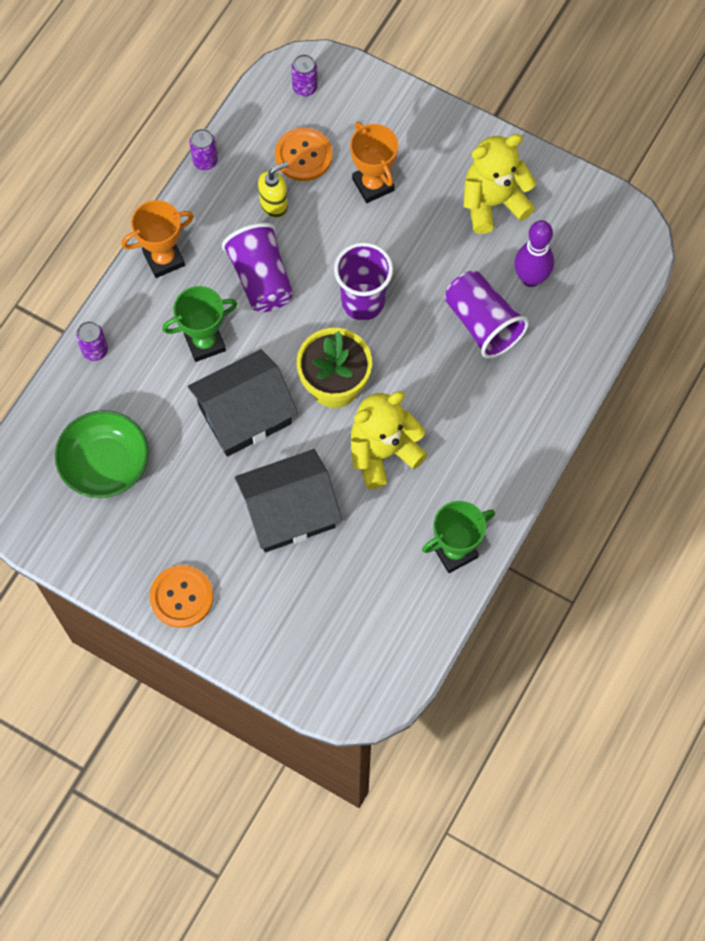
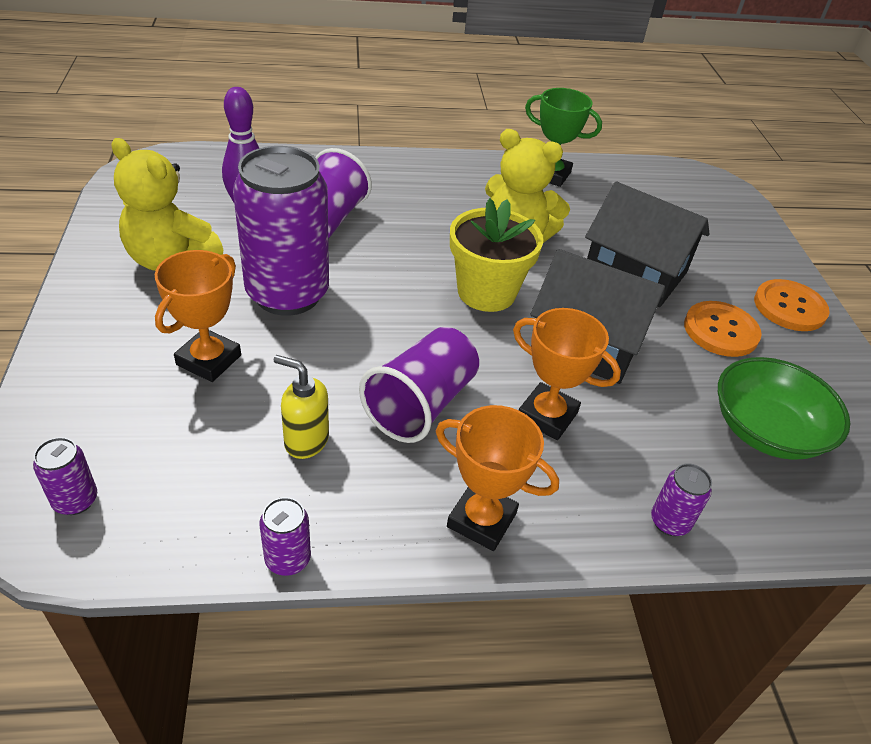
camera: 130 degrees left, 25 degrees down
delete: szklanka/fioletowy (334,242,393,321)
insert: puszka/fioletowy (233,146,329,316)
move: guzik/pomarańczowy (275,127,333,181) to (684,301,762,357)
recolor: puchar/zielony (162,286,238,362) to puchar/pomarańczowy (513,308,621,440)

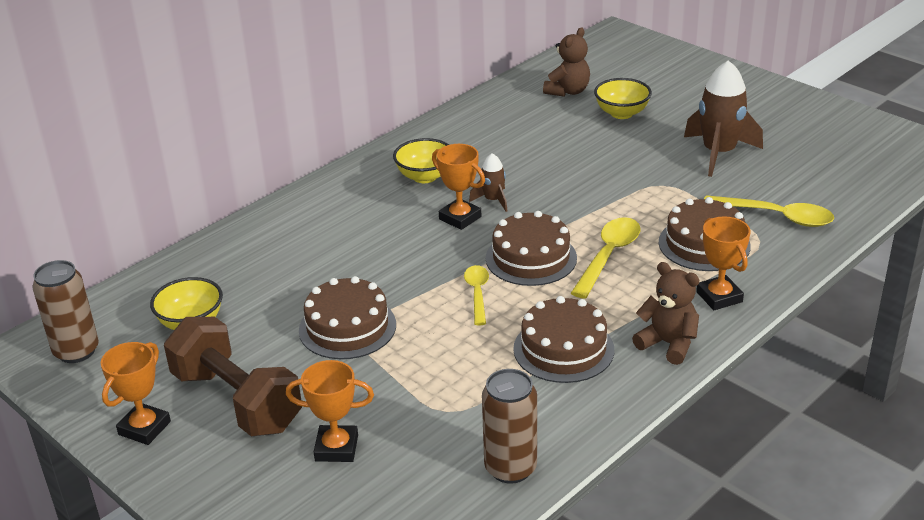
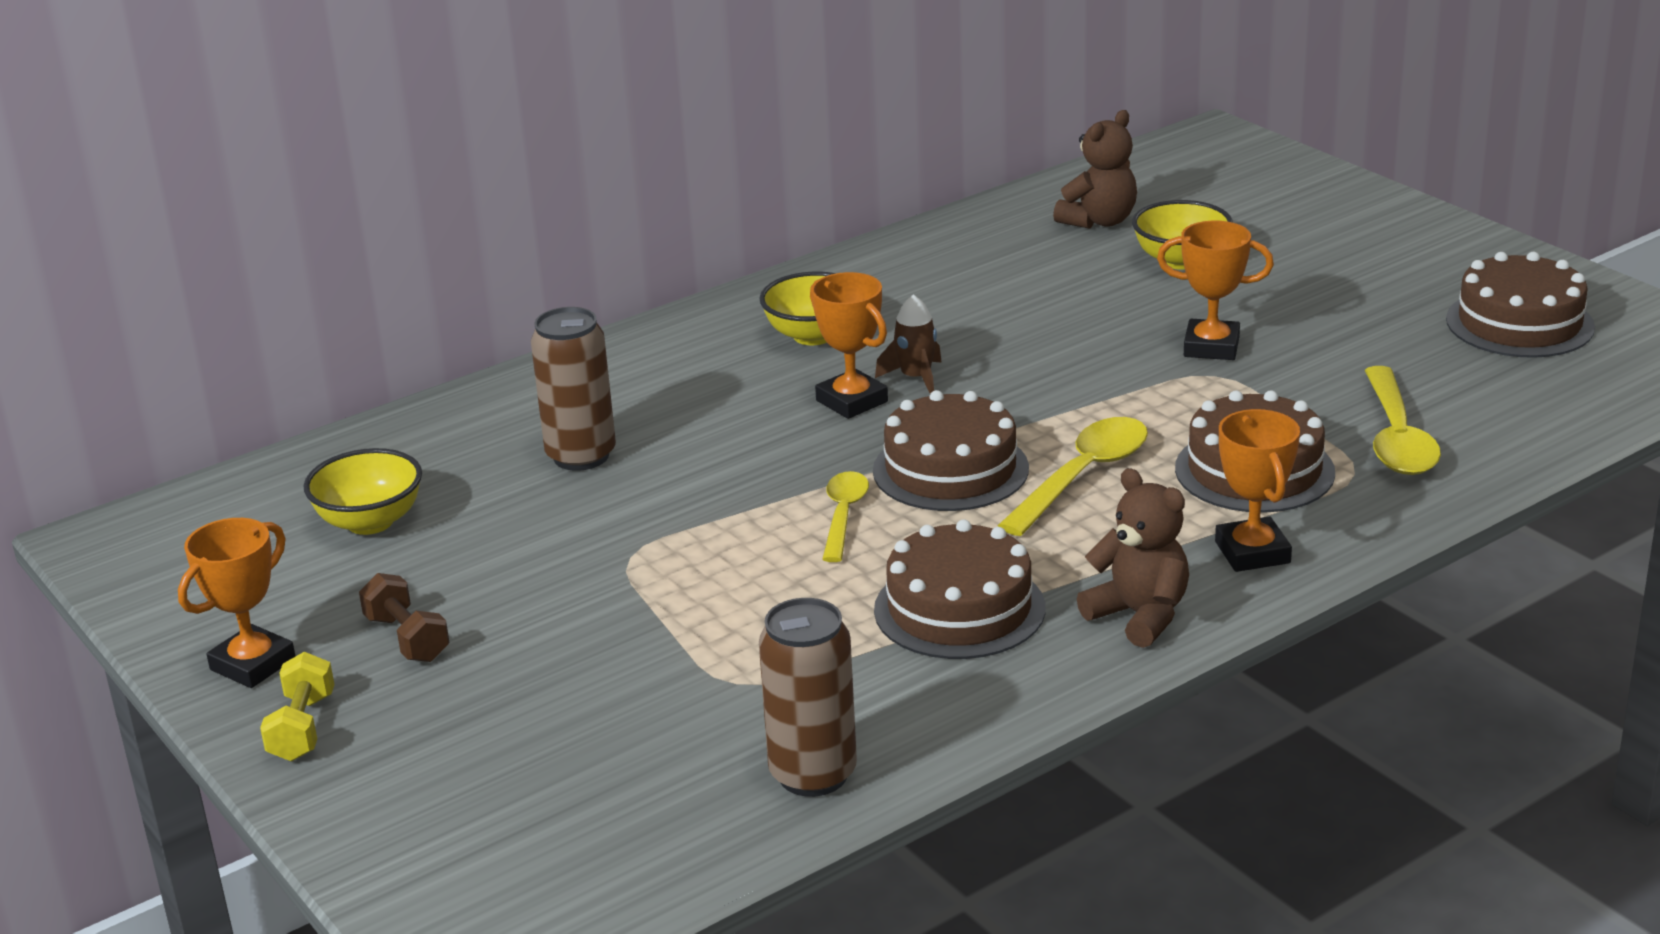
camera: 10 degrees right, 5 degrees down
delete: rakieta/brązowy (684,60,763,177)
insert: hantel/żółty (260,652,335,761)
move: puszka/brązowy (32,260,99,363) to (531,307,616,471); puchar/pomarańczowy (286,360,374,462) to (1157,221,1274,360); tort/brązowy (299,276,396,359) to (1446,252,1595,358)
rotate: łyżka/żółty (704,195,834,227) = (1364,366,1441,475) 60 degrees clockwise
resize: hantel/brązowy (164,317,302,436) = (359,573,450,662) x0.46

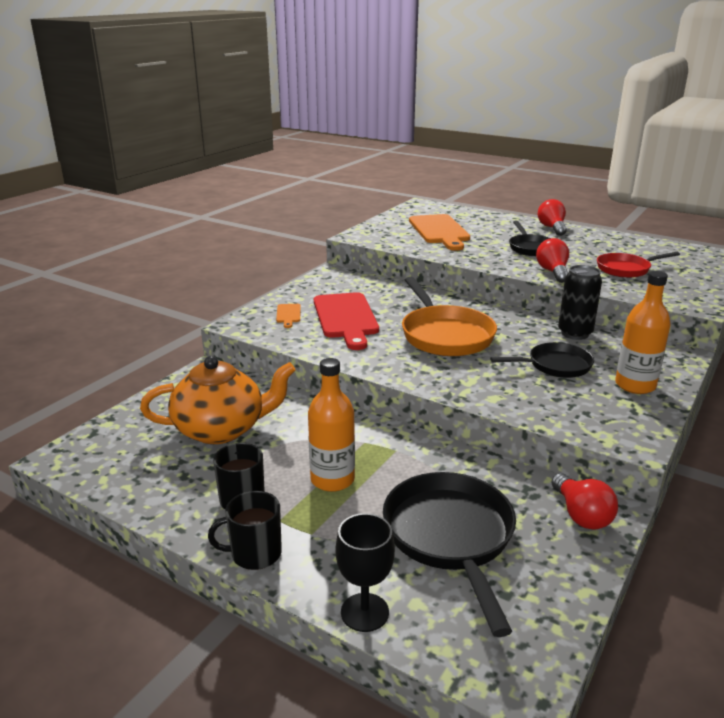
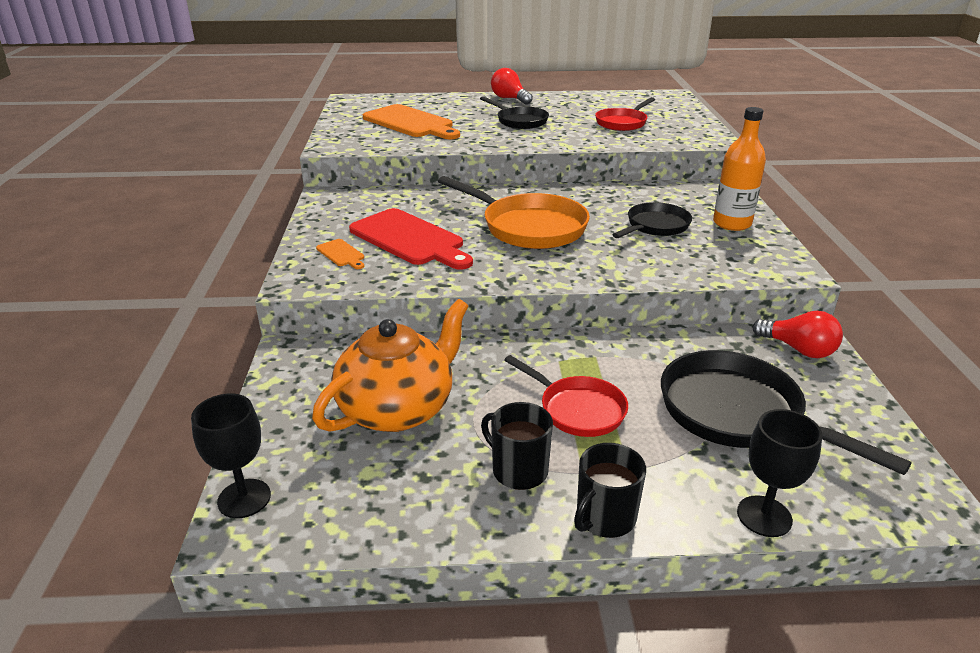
camera: 35 degrees left, 5 degrees up
delete: żarówka/czerwony (536,238,569,283); puszka/czarny (558,265,602,340)
insert: kielich/czarny (191,393,271,518)
replace: butelka/pomarańczowy (308,358,355,492) to patelnia/czerwony (504,355,628,437)

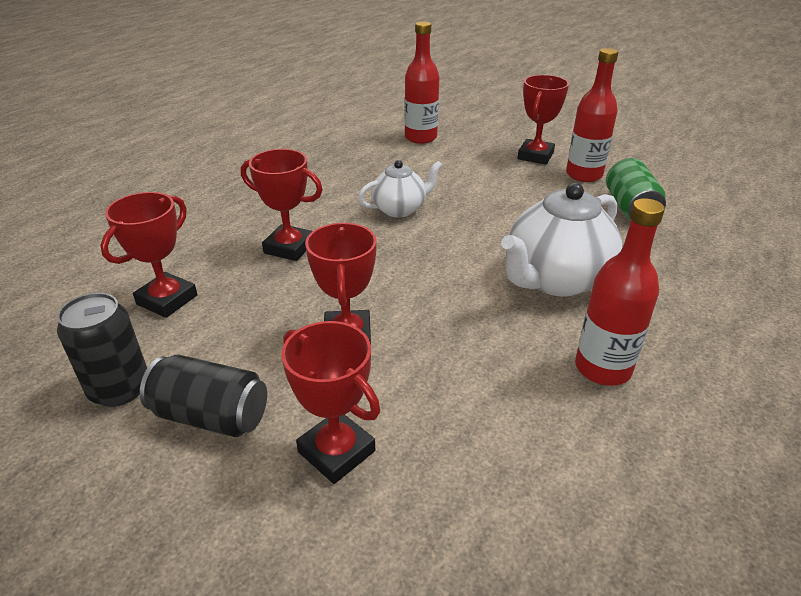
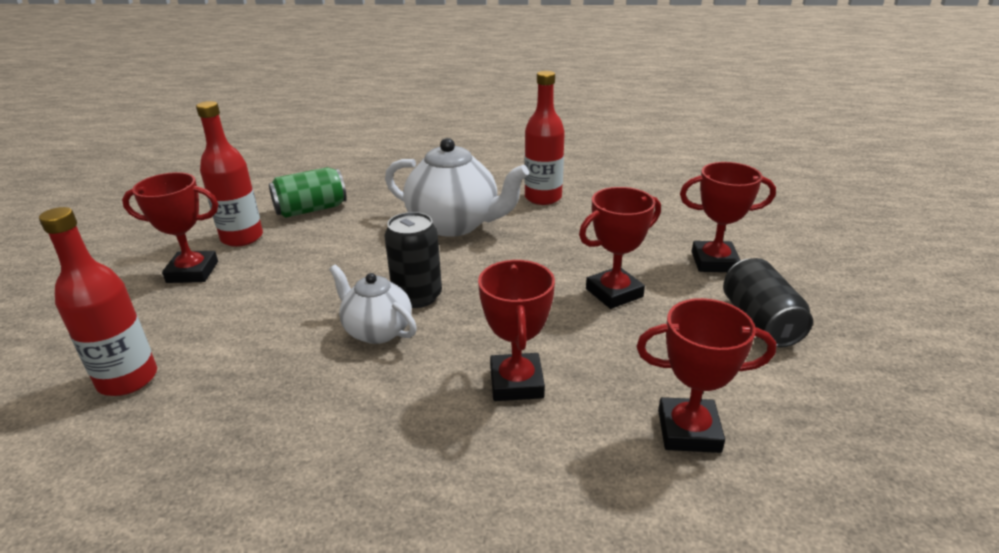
camera: 115 degrees left, 5 degrees down
move: puszka/czarny (57,293,147,407) to (384,212,442,308)
rotate: puchar/czerwony (281,321,380,484) = (680,162,776,272) 75 degrees clockwise

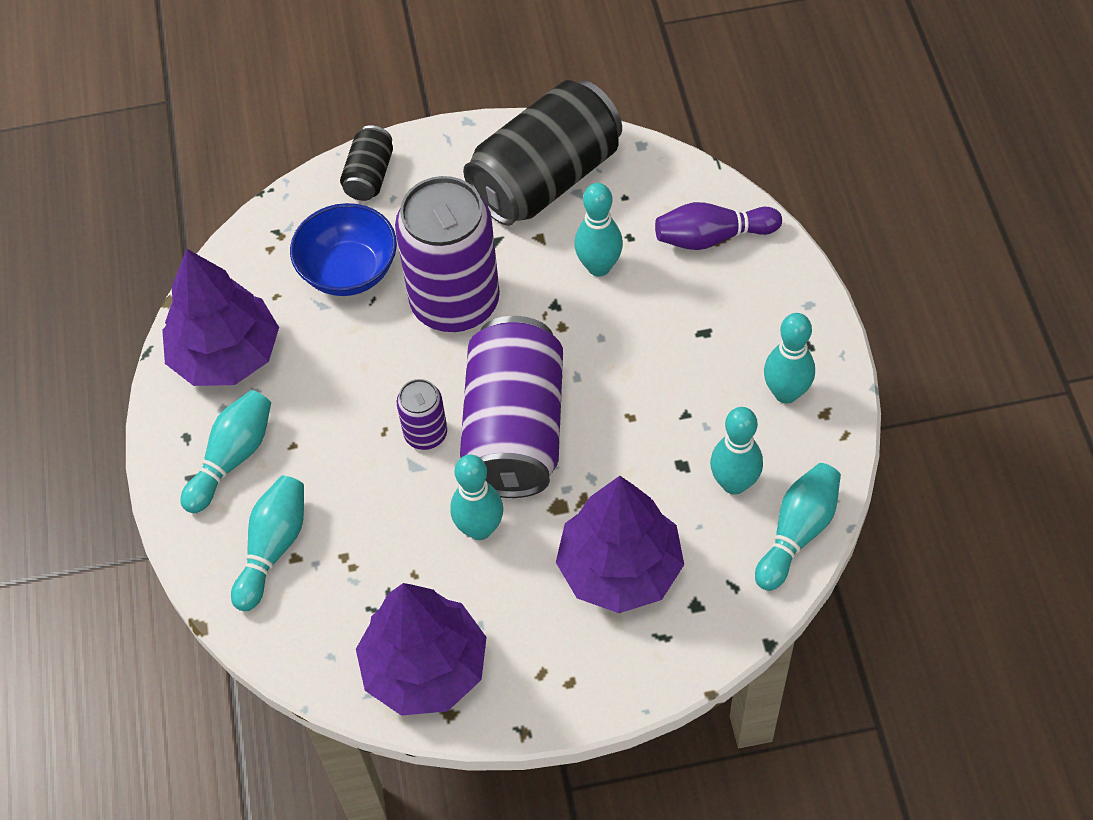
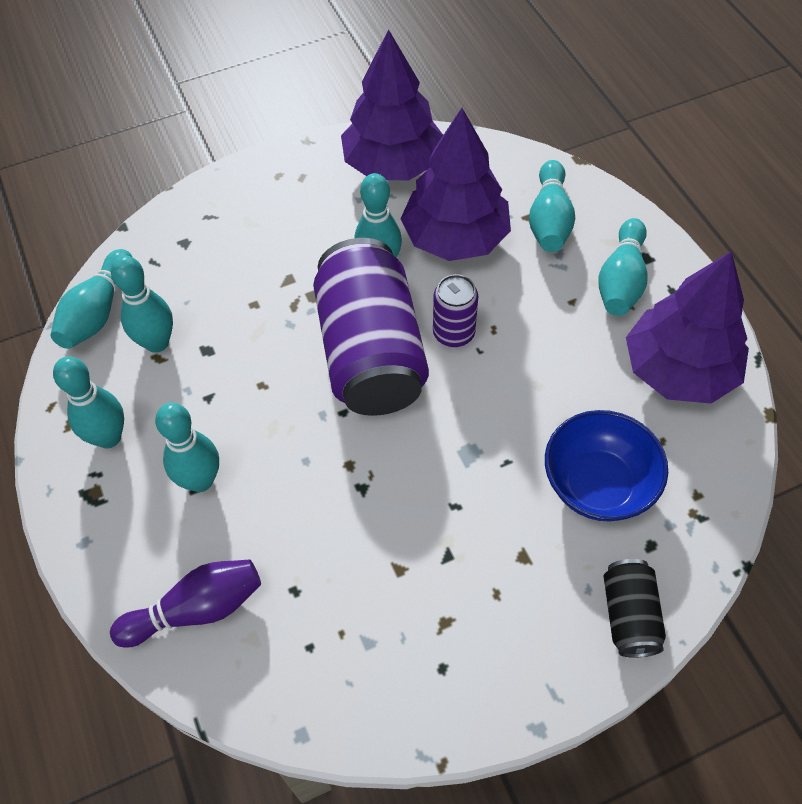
camera: 165 degrees right, 0 degrees up
delete: puszka/fioletowy (395,176,500,332); puszka/czarny (463,80,622,226)
move: drzewko/fioletowy (556,476,684,613) to (401,108,511,261); kręgiel/turkusowy (574,183,623,276) to (155,403,219,492)

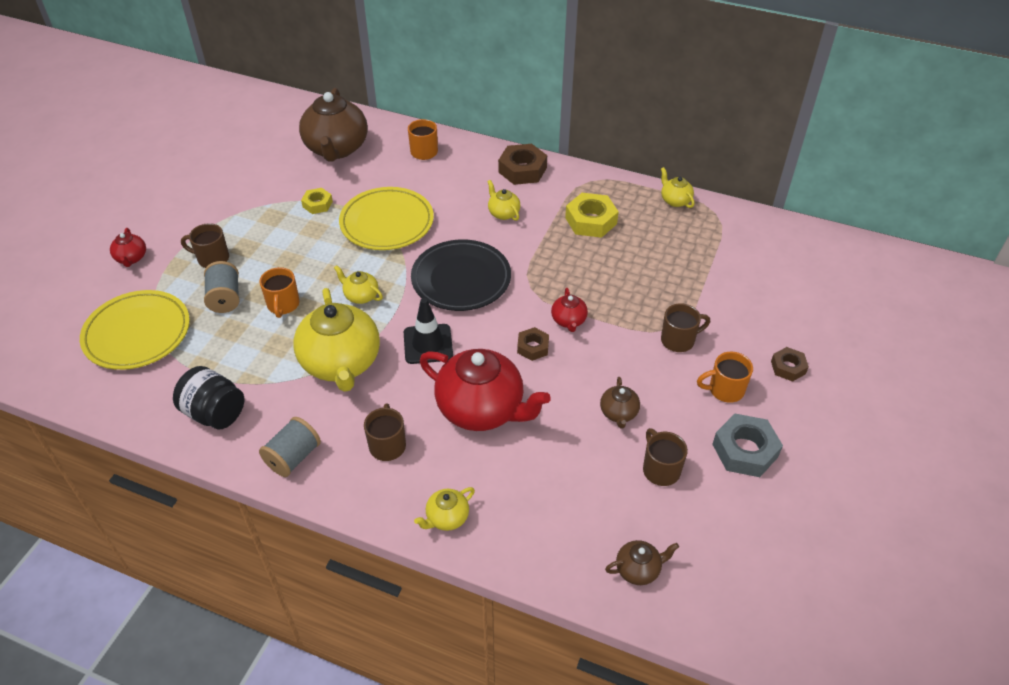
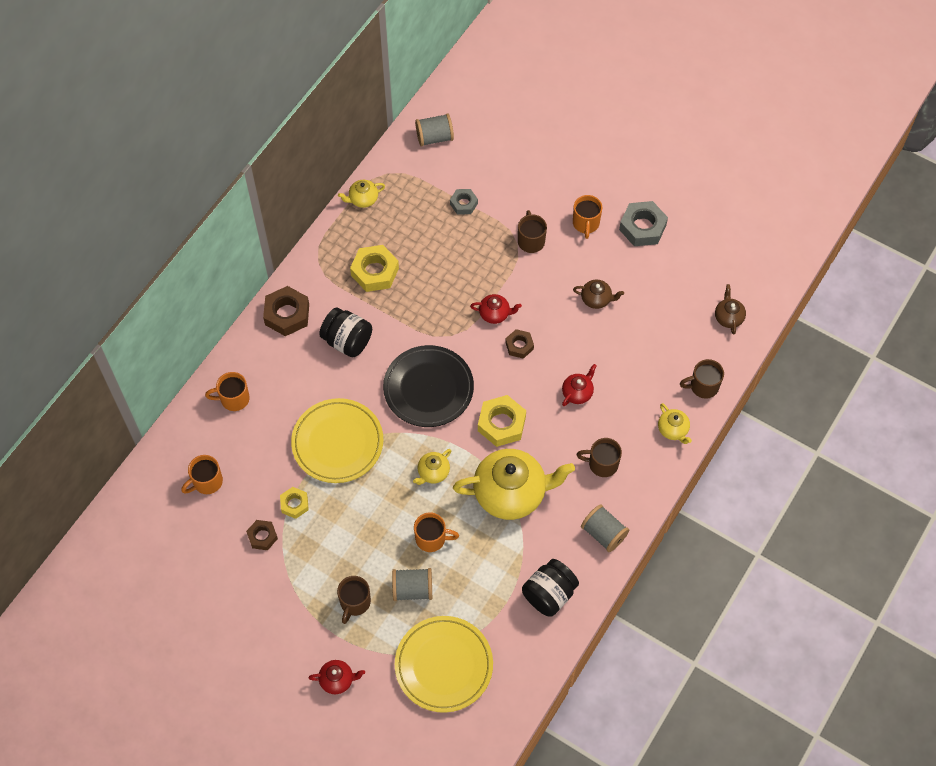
camera: 80 degrees left, 15 degrees up
insert: szpulka/szary (415,113,454,147); nakrętka/szary (450,189,478,215)
move: kubek/brązowy (643,428,688,486) to (680,359,724,399); nakrętka/brązowy (771,347,809,382) to (246,520,278,550)
replace: imbryk/brązowy (299,88,368,162) to kubek/pomarańczowy (181,455,223,494); pachołek/czarny (404,298,453,364) to nakrętka/żółty (478,395,526,447); imbryk/żółty (487,180,520,221) to słoik/czarny (319,308,372,357)
resize: imbryk/czerwony (420,349,551,431) = (562,364,597,406) x0.45

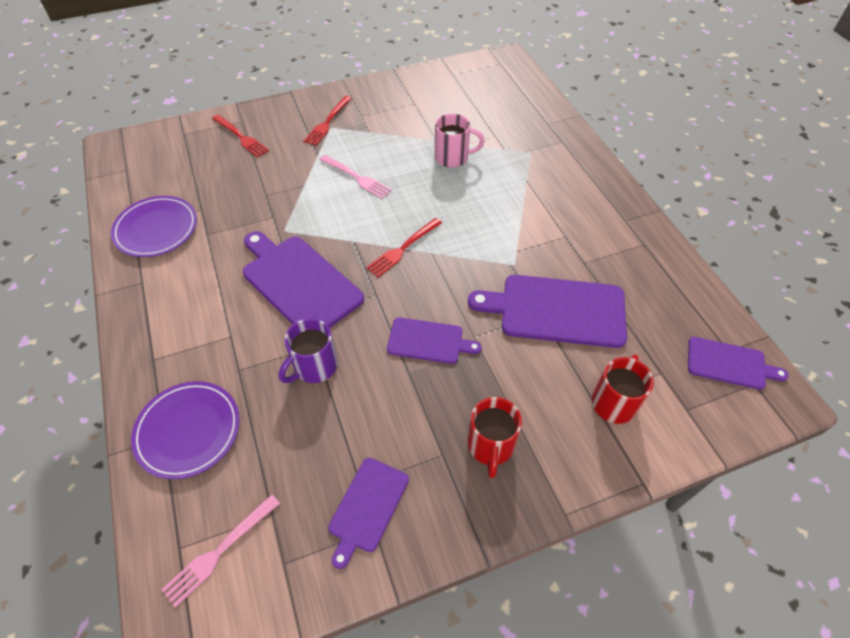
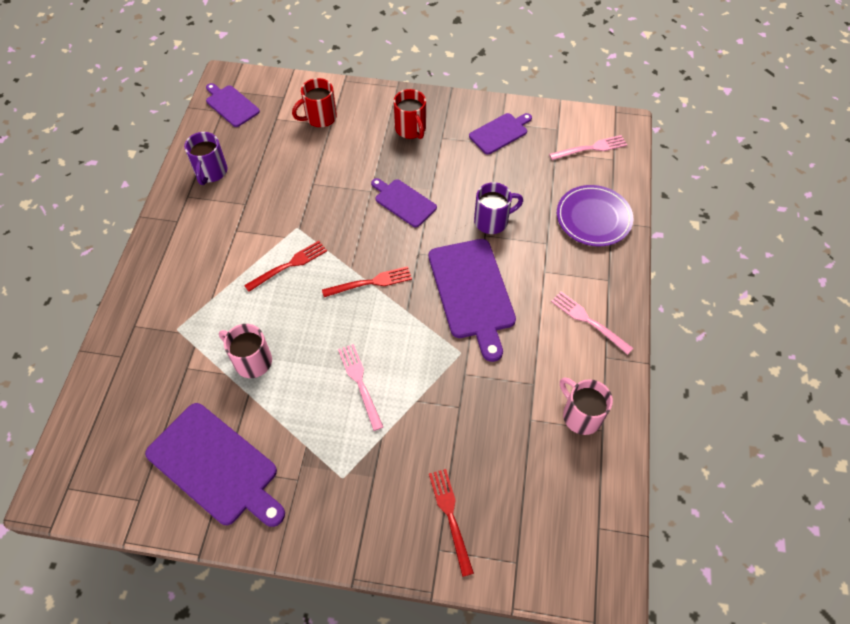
camera: 150 degrees left, 5 degrees up
insert: kubek/fioletowy (184,132,228,185); widelec/różowy (551,291,633,355)
move: widelec/czerwony (303,96,352,146) to (244,241,327,292); deska do krojenia/fioletowy (468,275,627,348) to (145,403,285,527)
replace: talerz/fioletowy (111,196,197,257) to kubek/różowy (560,377,613,435)
rotate: kubek/czerwony (468,397,522,478) = (393,89,426,139) 120 degrees clockwise

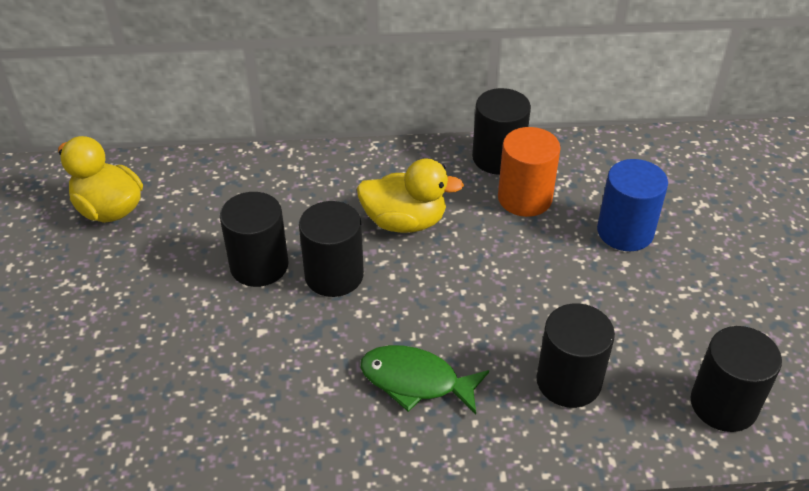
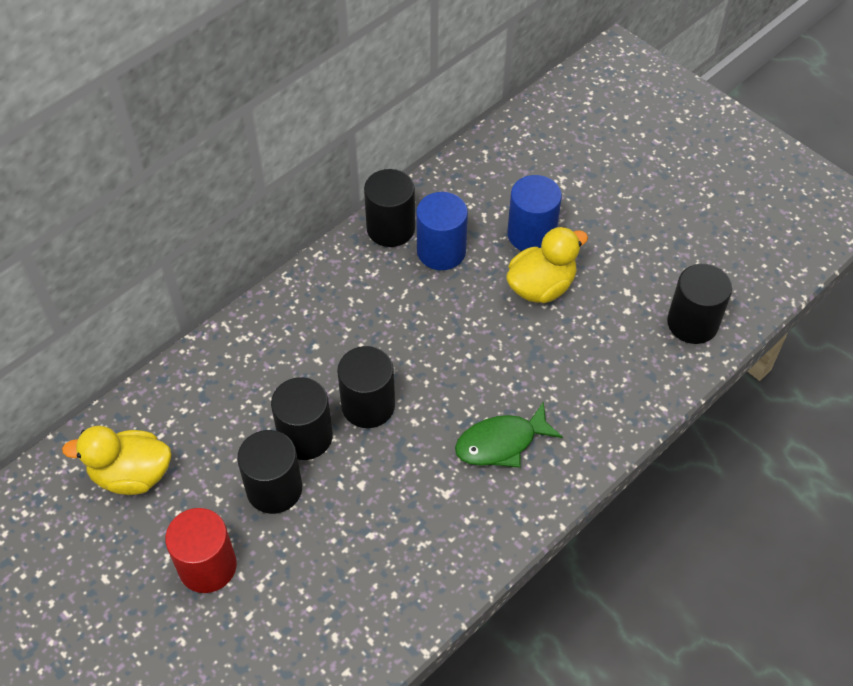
camera: 40 degrees left, 10 degrees up
insert: walec/czerwony (165,508,237,593)
move: kaczka/żółty (357,158,464,233) to (506,227,588,303); walec/czarny (536,304,615,408) to (237,430,302,514)
recolor: walec/pomarańczowy (498,127,561,217) to walec/niebieski (416,192,468,270)

